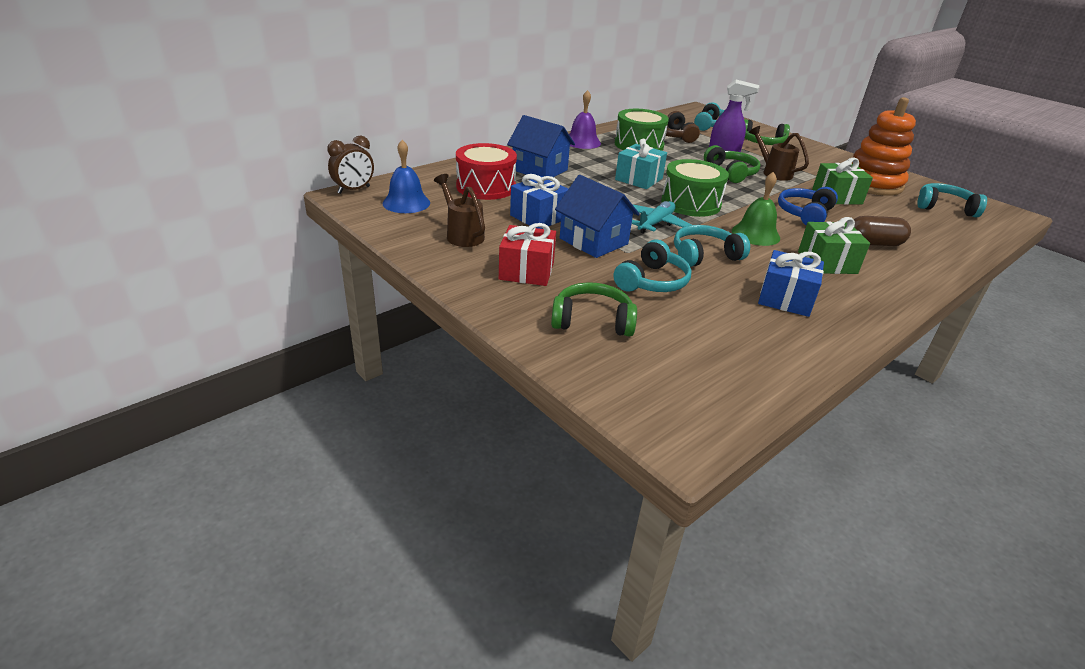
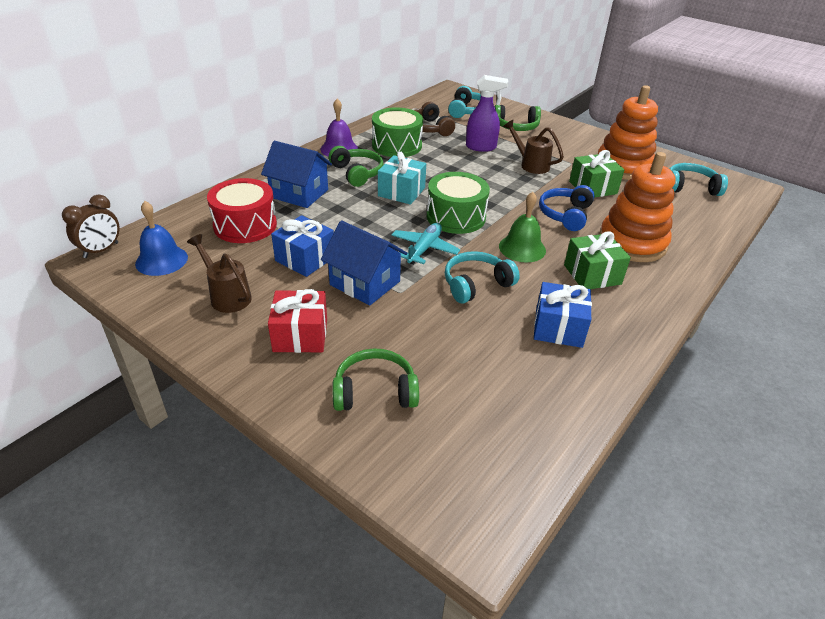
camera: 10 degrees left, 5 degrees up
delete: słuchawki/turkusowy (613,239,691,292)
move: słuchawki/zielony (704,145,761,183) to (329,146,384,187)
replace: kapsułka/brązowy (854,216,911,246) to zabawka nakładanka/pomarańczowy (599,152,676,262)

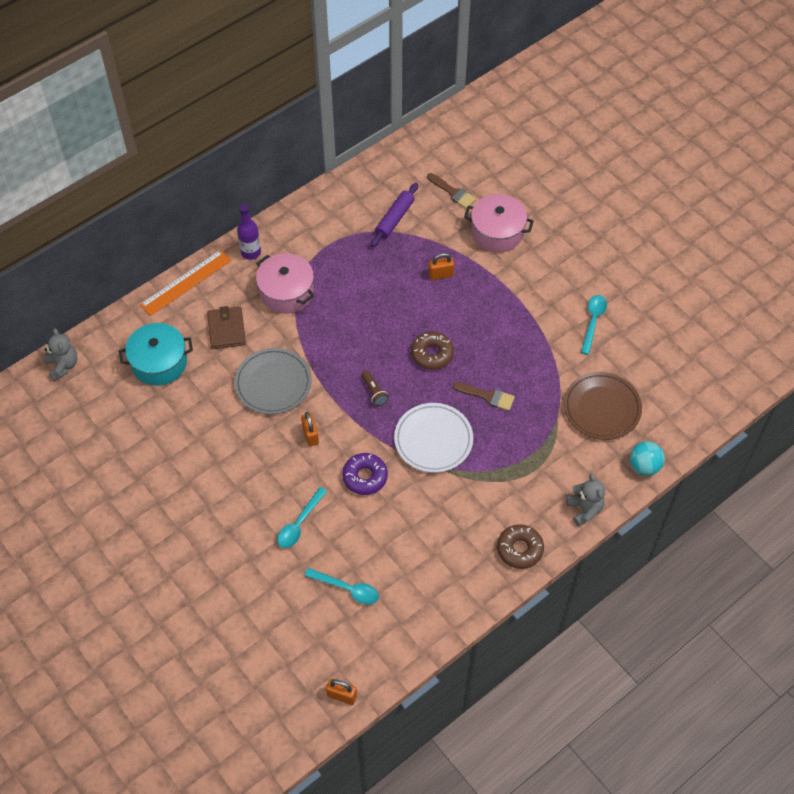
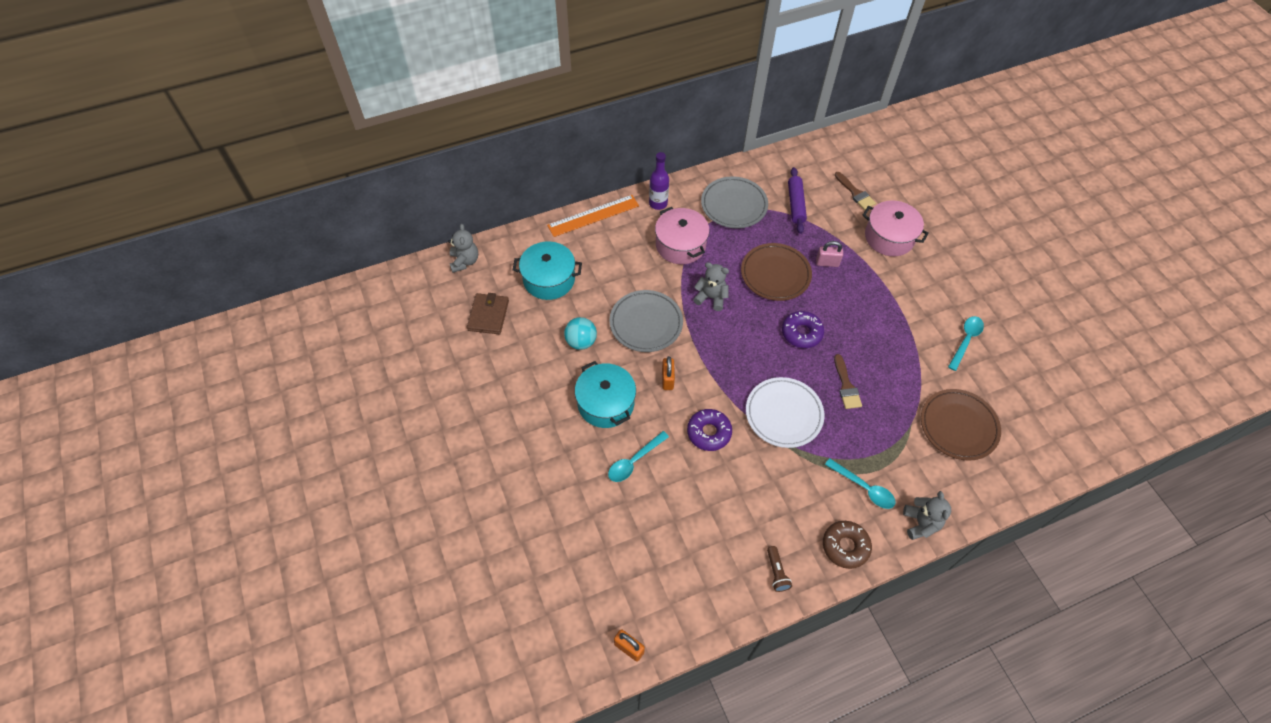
camera: 15 degrees right, 0 degrees up
insert: garnek/turkusowy (575,361,636,428); miś/szary (693,262,729,311); talerz/szary (701,176,768,228); talerz/brązowy (741,243,812,301)
move: portfel/brązowy (207,306,246,349) to (467,293,509,334); łyżka/turkusowy (305,568,379,605) to (825,458,896,509); latarka/brązowy (362,371,389,406) to (767,546,792,592); piłka/turkusowy (630,441,665,476) to (564,317,597,350)
recolor: donut/brązowy (411,331,454,370) to donut/fioletowy (782,311,824,348); kłódka/pomarańczowy (429,253,454,280) to kłódka/różowy (816,241,843,267)
rotate: wałek do ciasta/fioletowy (371,183,418,247) = (788,167,807,234) 45 degrees counterclockwise; pędzel/brązowy (453,382,515,411) = (834,354,862,409) 45 degrees clockwise

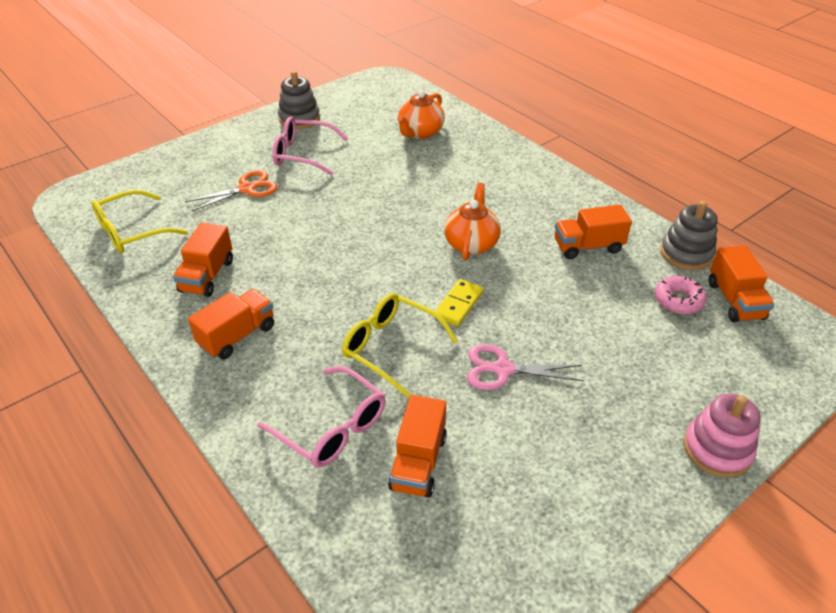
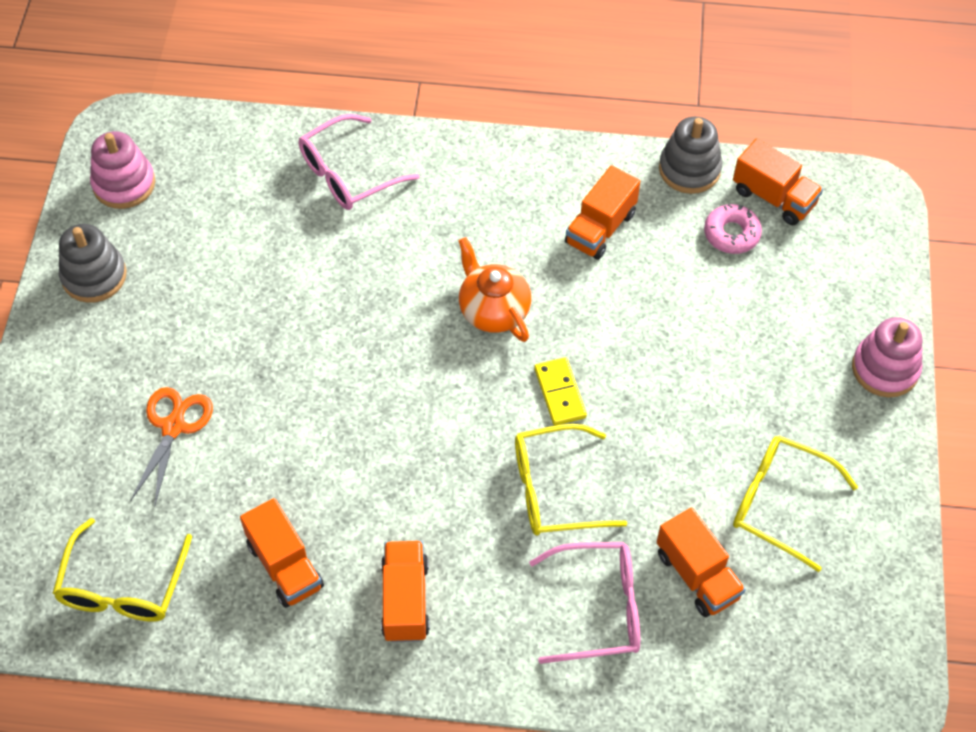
camera: 45 degrees left, 15 degrees up
delete: imbryk/pomarańczowy (397,90,445,139); nożyczki/różowy (467,344,584,390)
insert: zabawka nakładanka/różowy (90,131,155,209); okulary/żółty (733,436,858,572)
move: okulary/różowy (272,117,349,175) to (299,114,419,210)

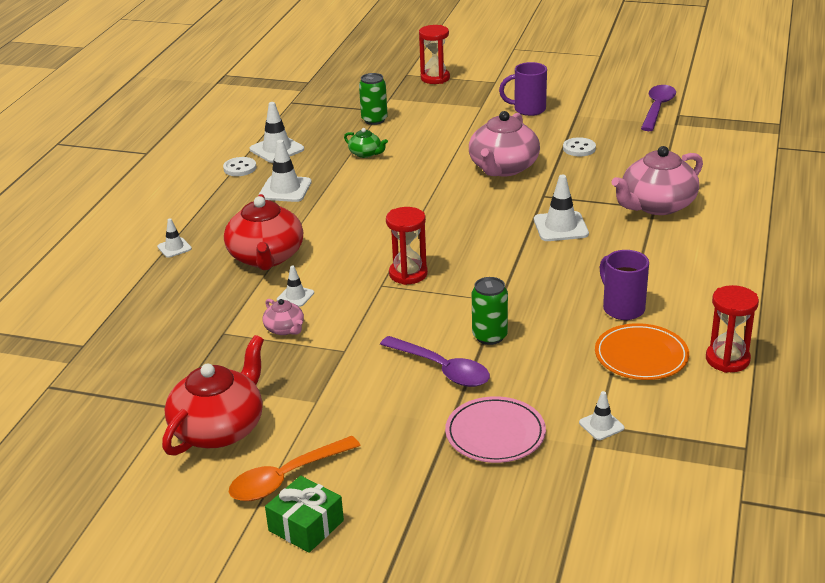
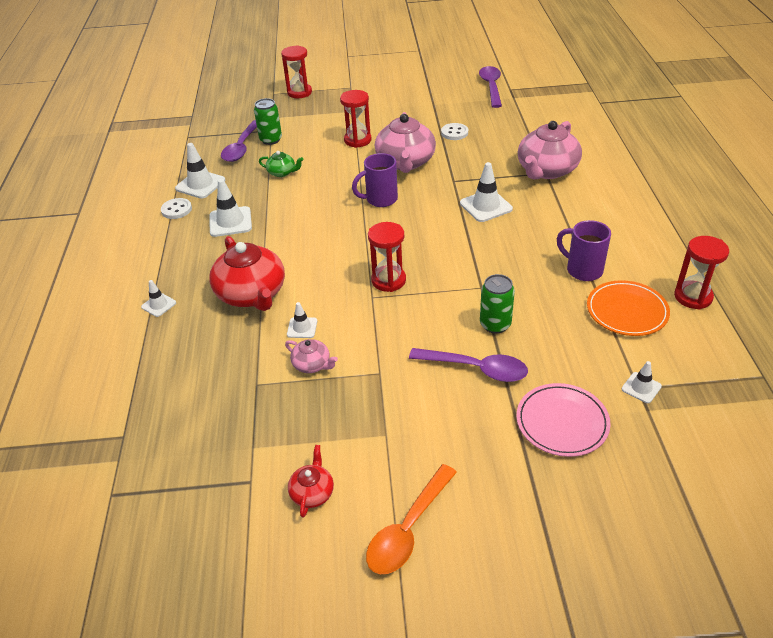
camera: 20 degrees left, 10 degrees up
delete: prezent/zielony (265,476,344,553)
insert: łyżka/fioletowy (221,120,257,162); klepsydra/czerwony (340,90,371,148)
move: kubek/fioletowy (499,62,547,116) to (352,153,398,207)
resize: imbryk/czerwony (162,335,264,456) = (288,445,334,518) x0.48

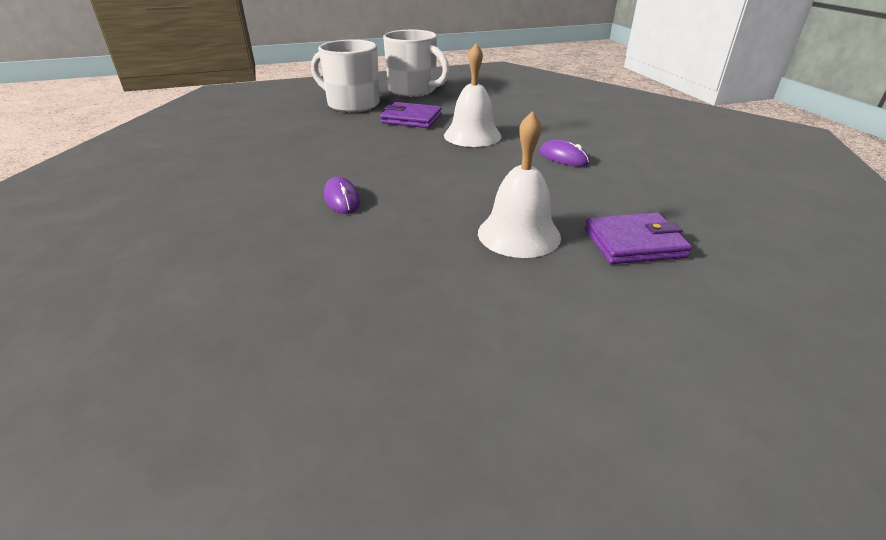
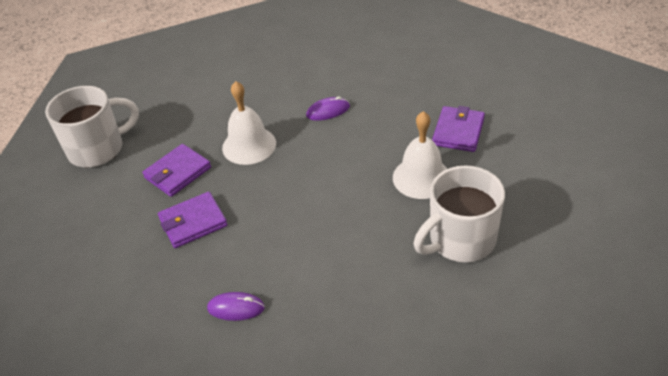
camera: 60 degrees left, 10 degrees up
insert: portfel/fioletowy (158,192,228,248)
move: kubek/biały (311,40,380,113) to (414,165,505,262); myszka/fioletowy (324,177,360,214) to (207,292,265,321)

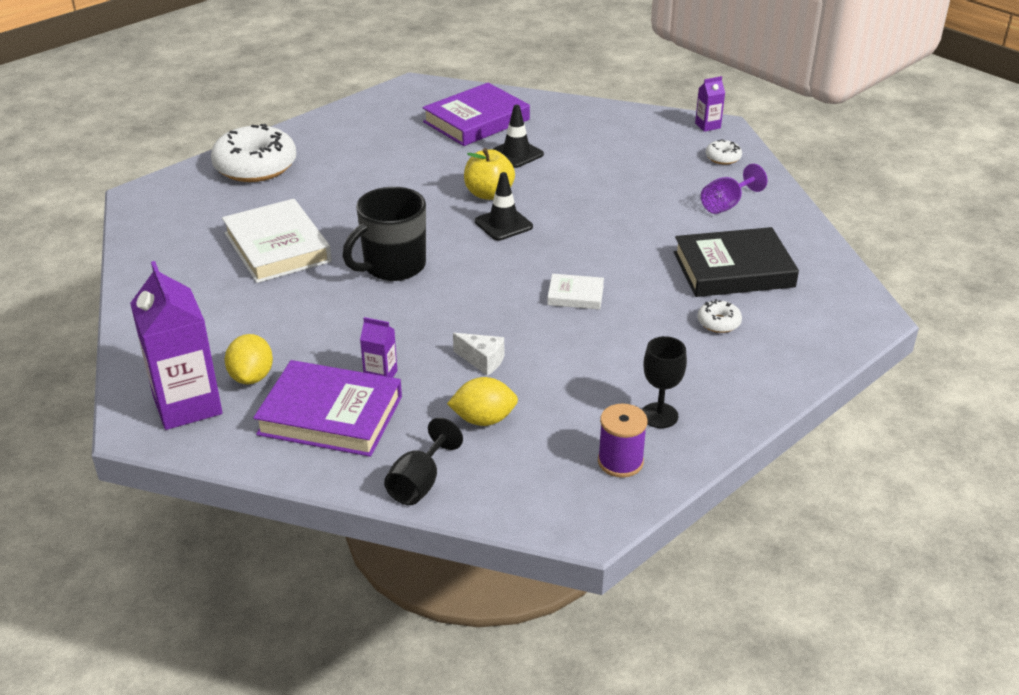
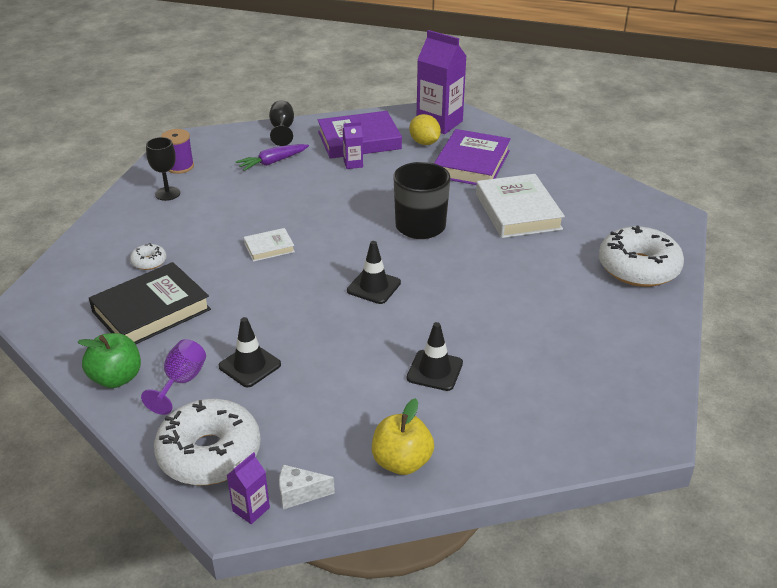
camera: 150 degrees right, 0 degrees up
insert: jabłko/zielony (77,333,141,388); pachołek/czarny (219,317,281,387)
move: książka/fioletowy (422,83,530,146) to (434,129,511,185); ser/biały (453,333,504,376) to (279,464,335,509); jabłko/żółty (464,148,515,200) to (372,398,434,475)
replace: cytryna/żółty (447,377,518,426) to marchewka/fioletowy (235,144,309,171)
rotate: książka/biały (222,199,332,283) = (476,174,565,238) 45 degrees clockwise
resize: donut/biały (706,139,742,165) = (154,399,261,485) x2.29

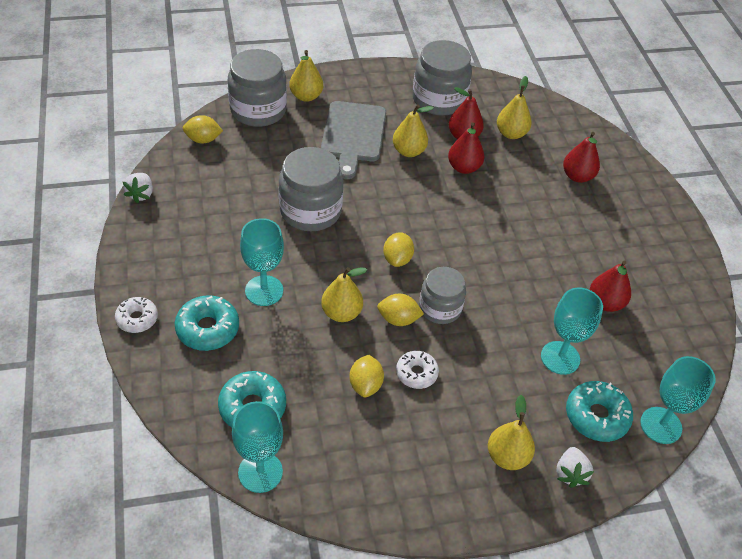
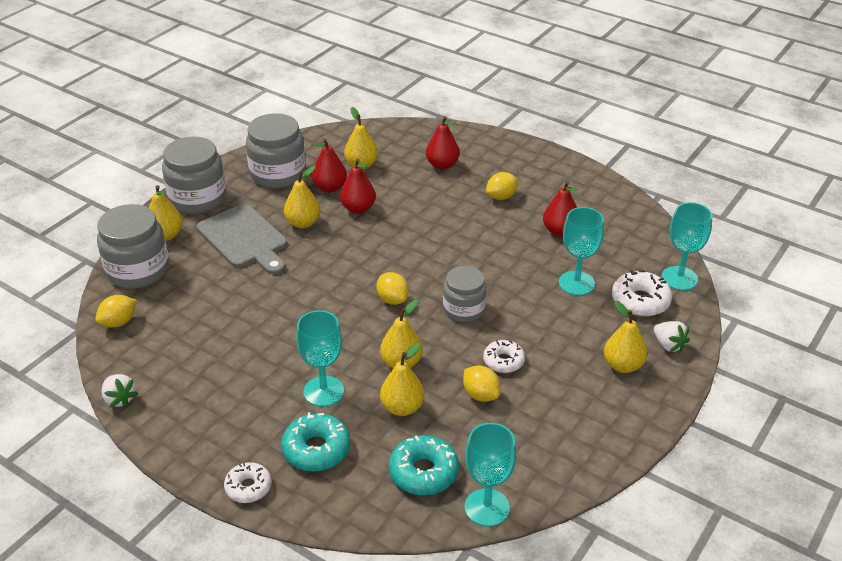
camera: 40 degrees left, 10 degrees down
insert: gruszka/żółty (380,343,425,416)
move: słoik/szary (279,147,344,231) to (162,137,226,214); cytryna/żółty (377,294,424,326) to (486,172,518,200)
recolor: donut/turkusowy (566,381,633,442) to donut/biały (612,270,672,317)

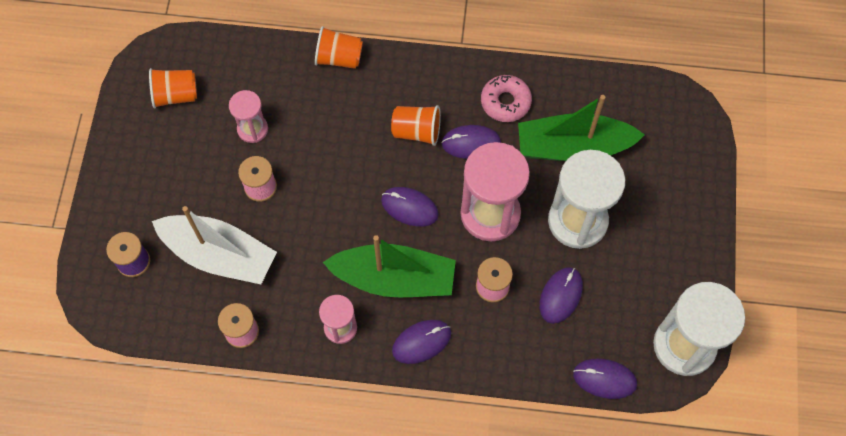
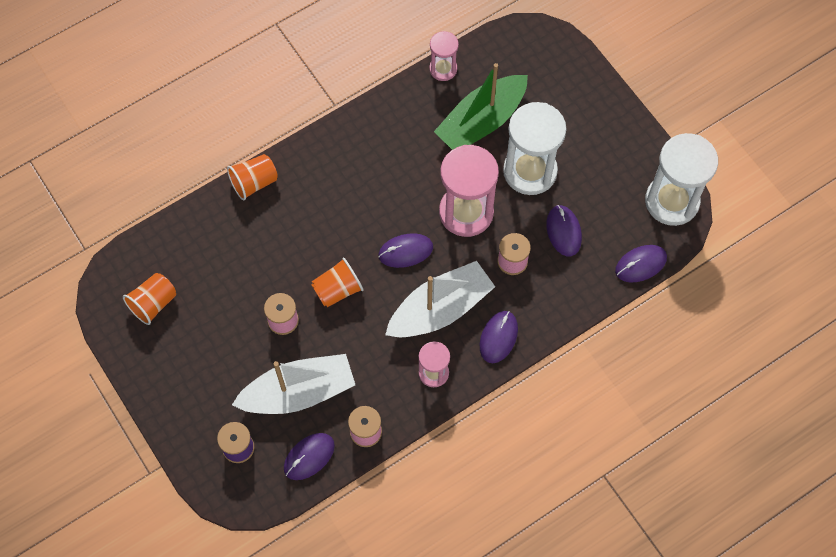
camera: 40 degrees left, 0 degrees up
delete: donut/różowy (481,75,532,122)
move: klepsydra/różowy (229,90,268,143) to (429,31,459,81); szklanka/pomarańczowy (391,105,441,146) to (311,258,364,307); myszka/fioletowy (441,125,501,159) to (284,433,335,480)
recolor: łódka/zielony (323,235,456,297) to łódka/biały (385,261,495,337)

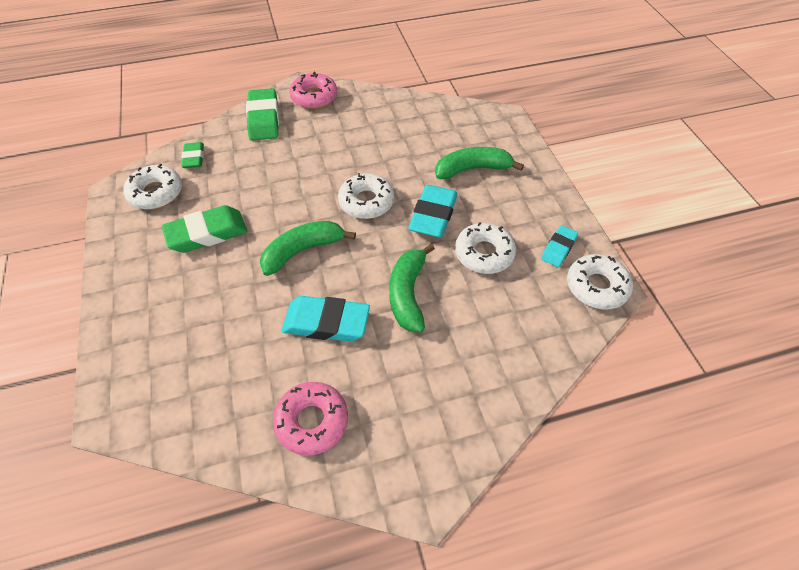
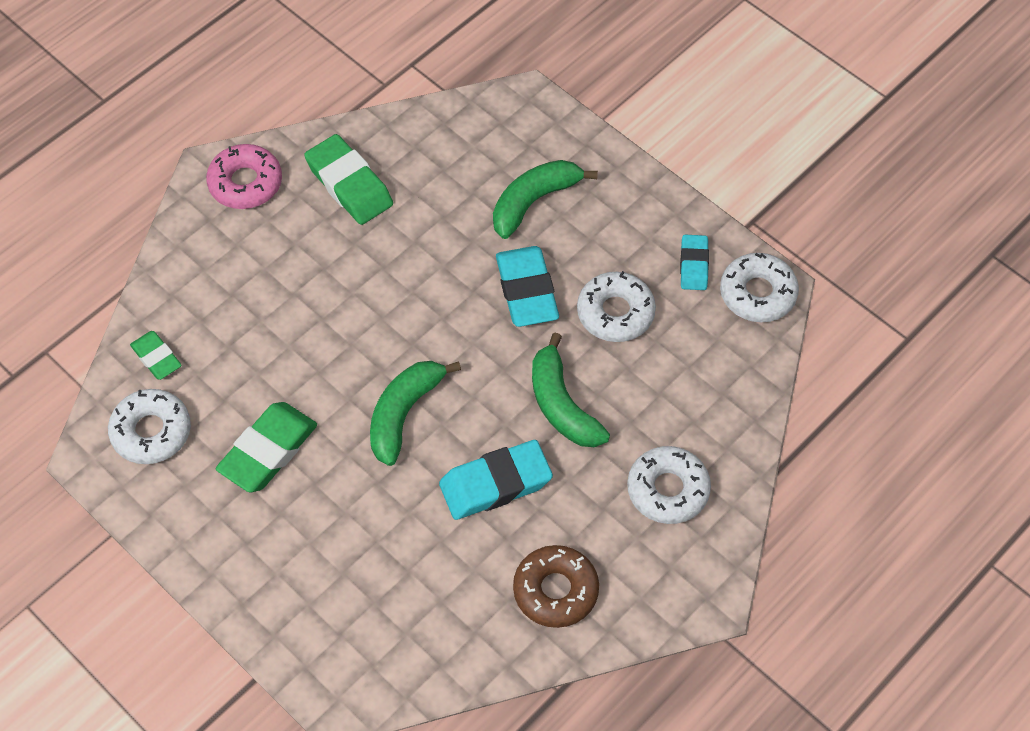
camera: 30 degrees left, 5 degrees up
move: gumka do mazania/zielony (246,88,279,141) to (304,134,393,225); donut/biały (338,173,394,219) to (627,446,711,524)
recolor: donut/różowy (273,382,348,456) to donut/brązowy (513,545,599,628)

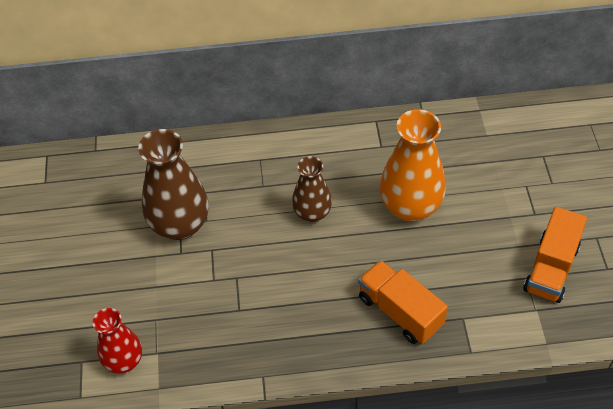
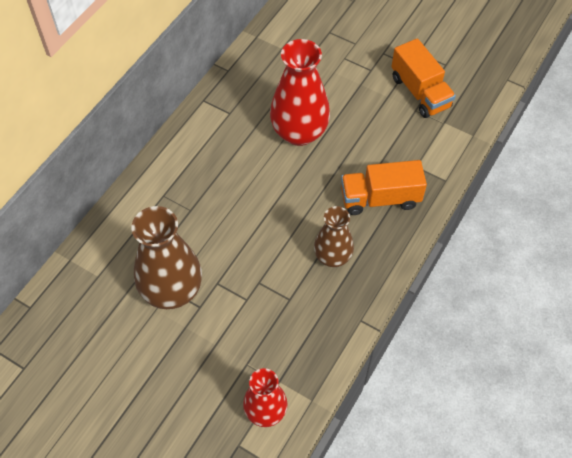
camera: 55 degrees left, 5 degrees up
move: wazon/brązowy (292,156,332,223) to (314,206,354,267)
recolor: wazon/pomarańczowy (380,109,446,222) to wazon/czerwony (270,39,330,146)

